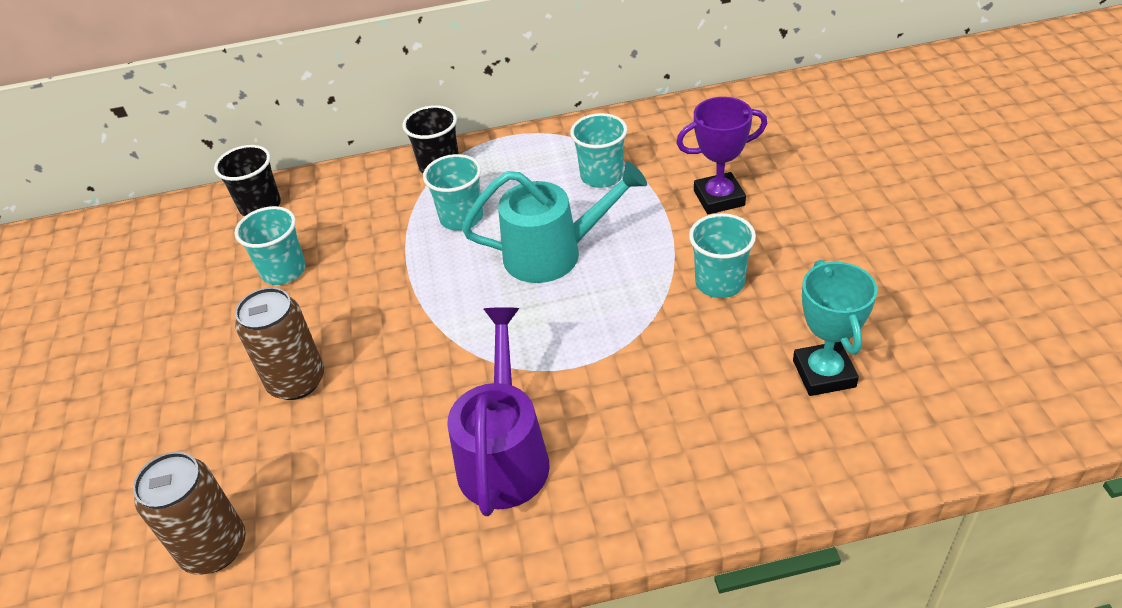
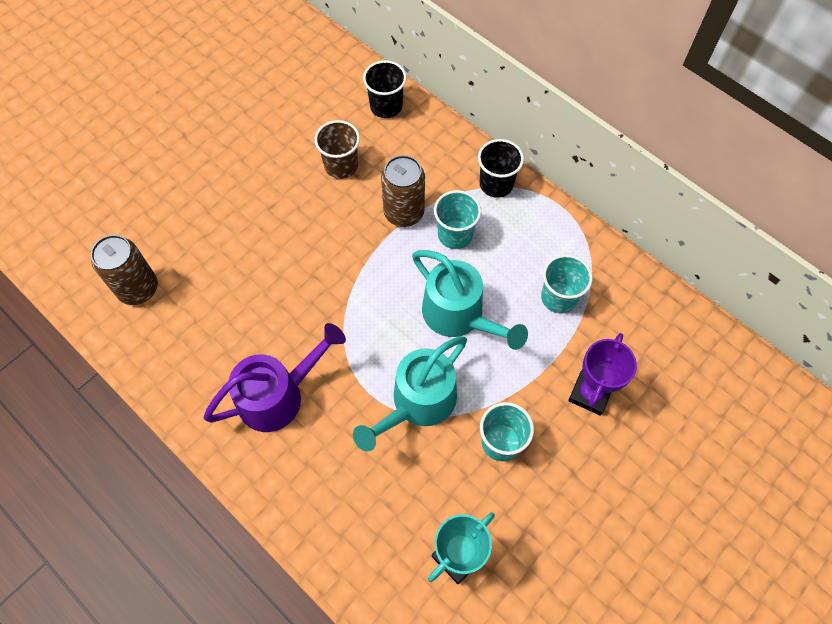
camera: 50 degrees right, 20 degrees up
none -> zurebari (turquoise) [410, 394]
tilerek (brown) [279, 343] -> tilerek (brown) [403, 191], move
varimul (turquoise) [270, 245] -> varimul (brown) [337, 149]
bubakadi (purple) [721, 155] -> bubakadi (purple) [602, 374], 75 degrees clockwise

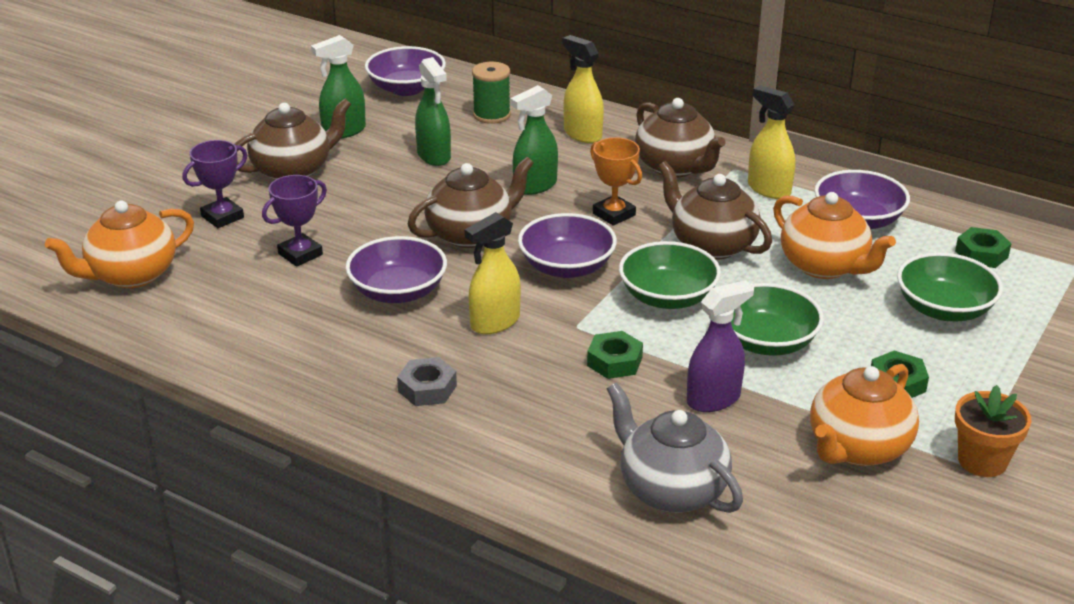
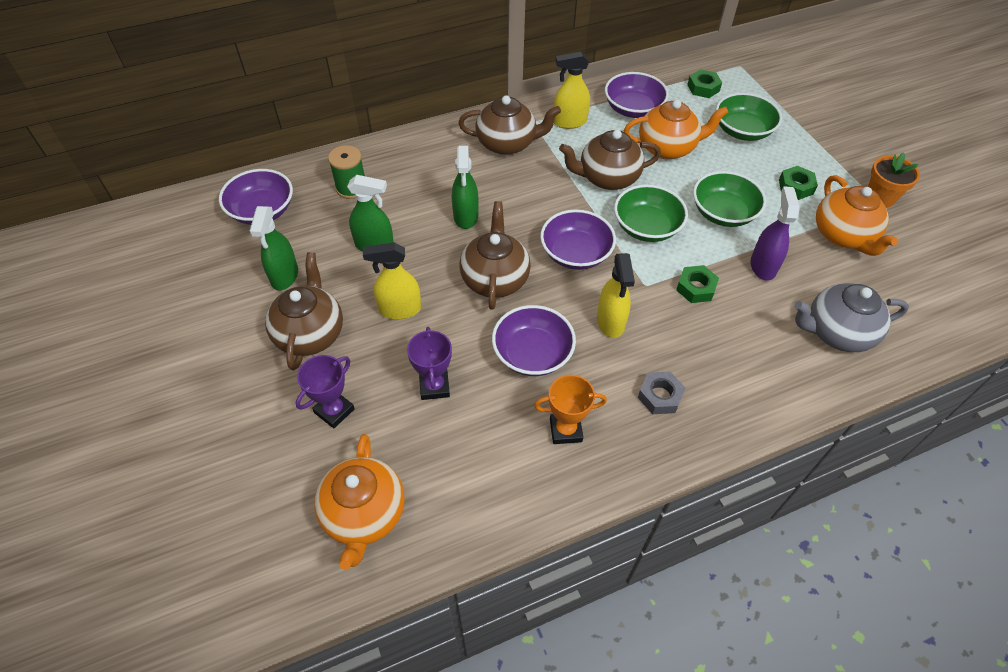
camera: 55 degrees left, 20 degrees up
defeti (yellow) [583, 89] -> defeti (yellow) [392, 280], move
bubakadi (orange) [616, 181] -> bubakadi (orange) [570, 409], move
bubakadi (purple) [215, 184] -> bubakadi (purple) [325, 391], 45 degrees clockwise

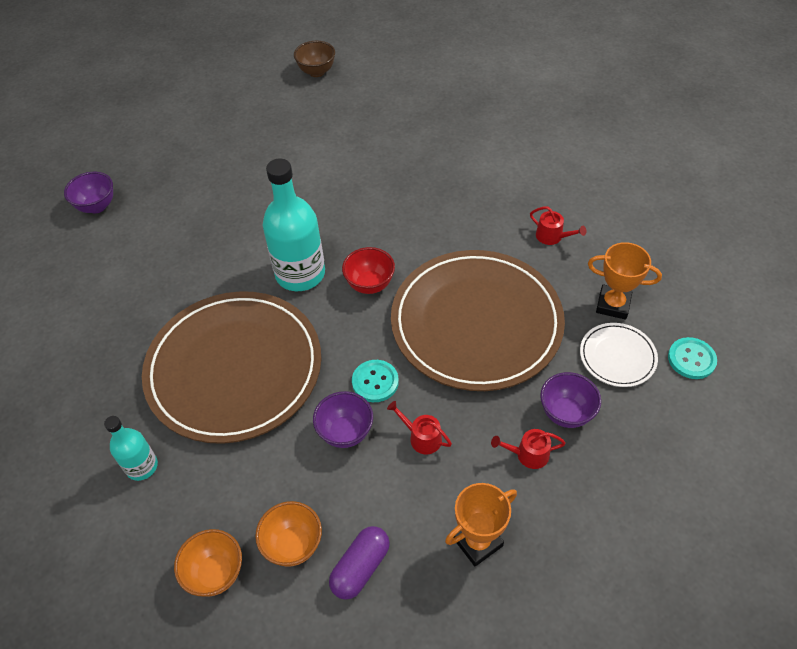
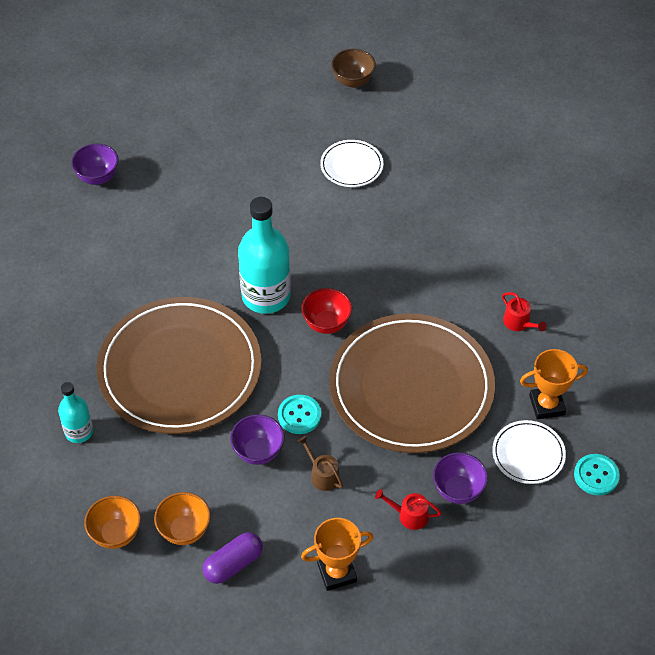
camera: 15 degrees right, 0 degrees up
none -> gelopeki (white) [351, 163]
zurebari (red) [419, 427] -> zurebari (brown) [320, 463]
bubakadi (orange) [625, 281] -> bubakadi (orange) [554, 384], 45 degrees counterclockwise

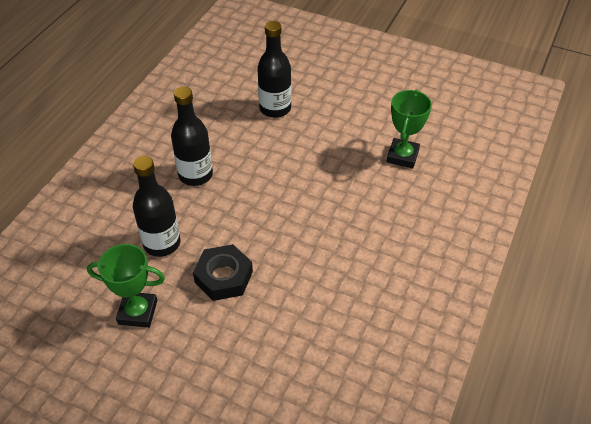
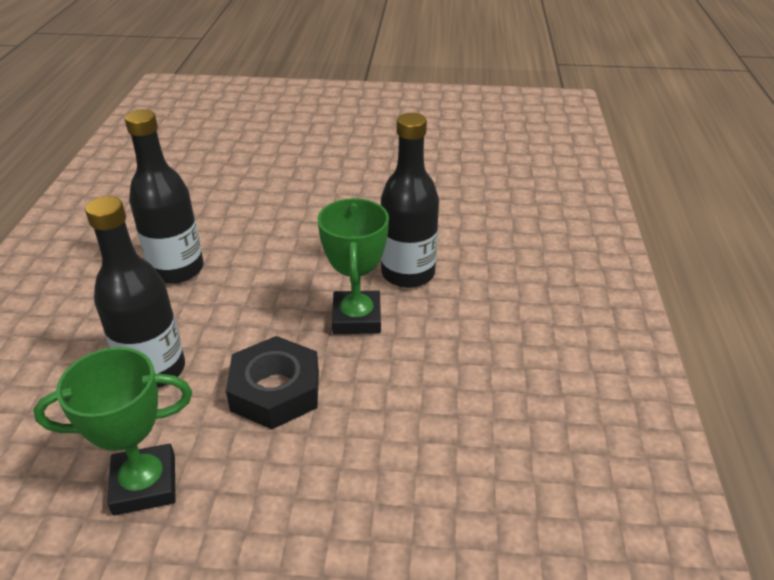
camera: 20 degrees left, 10 degrees down
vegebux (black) [274, 69] -> vegebux (black) [410, 200], move
bubakadi (green) [409, 129] -> bubakadi (green) [353, 266], move

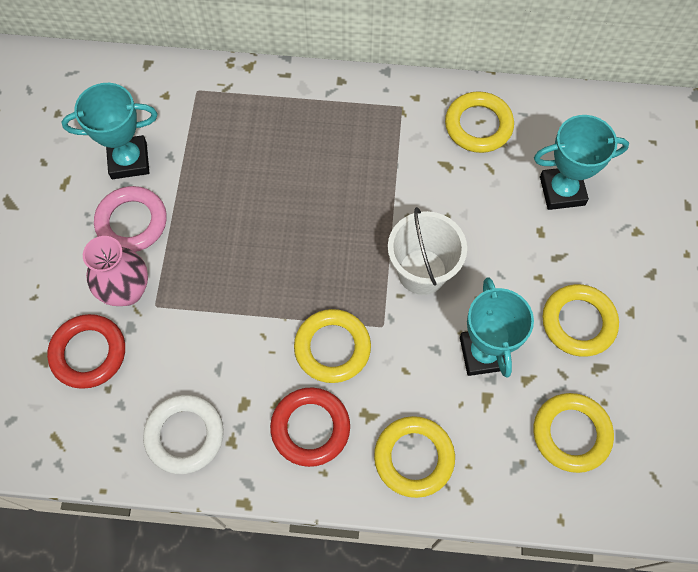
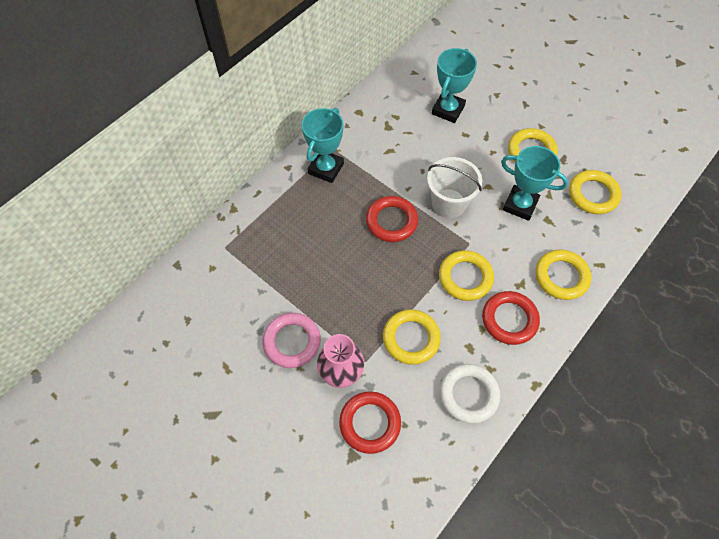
camera: 55 degrees left, 5 degrees down
none -> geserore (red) [392, 219]
bubakadi (turquoise) [110, 131] -> bubakadi (turquoise) [323, 145], move
geserore (yellow) [479, 122] -> geserore (yellow) [412, 337], move

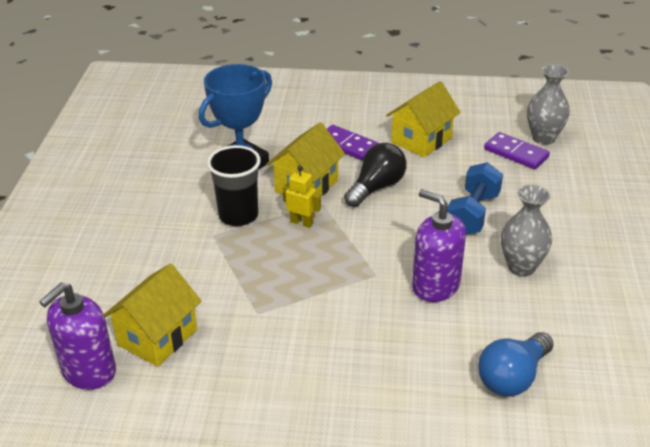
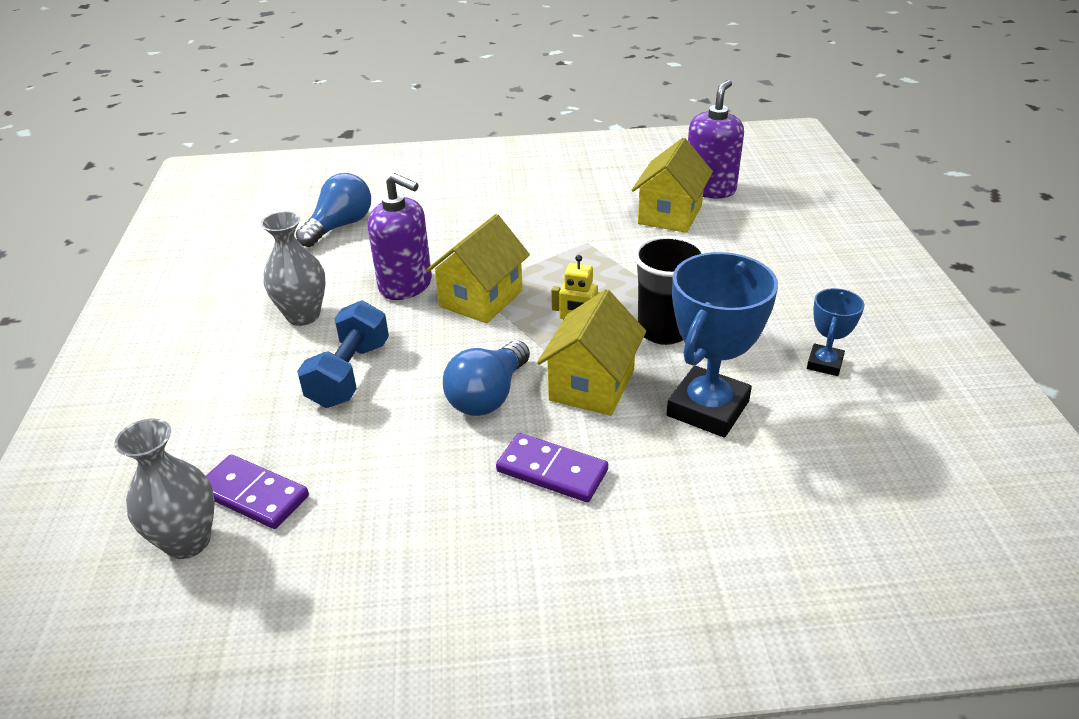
camera: 170 degrees right, 0 degrees up
none -> bubakadi (blue) [835, 332]
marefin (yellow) [423, 119] -> marefin (yellow) [478, 268], move
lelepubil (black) [375, 175] -> lelepubil (blue) [486, 378]

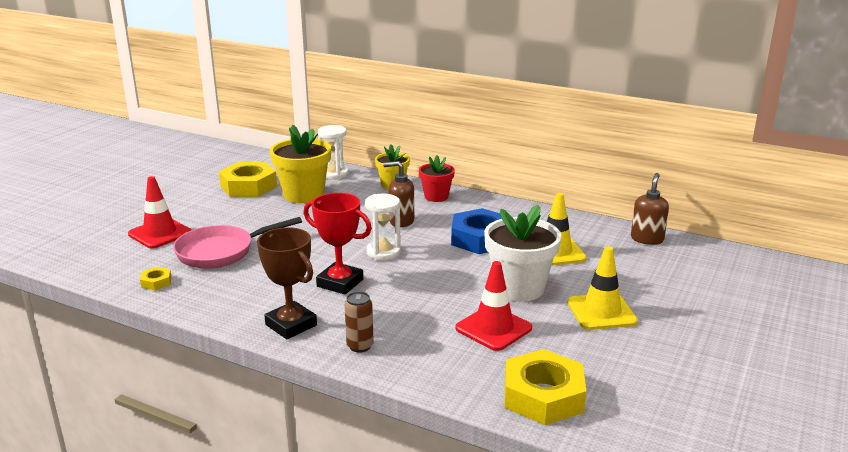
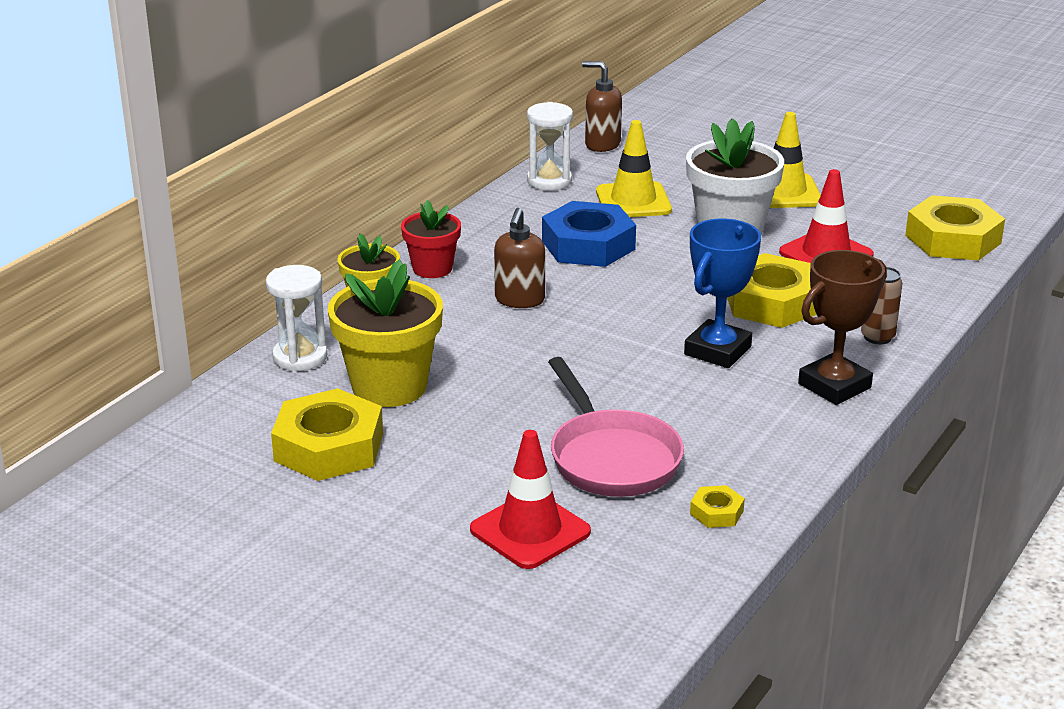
camera: 85 degrees left, 5 degrees up
none -> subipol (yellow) [772, 290]
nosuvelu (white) [383, 227] -> nosuvelu (white) [550, 146], move
bubakadi (red) [338, 244] -> bubakadi (blue) [722, 293]

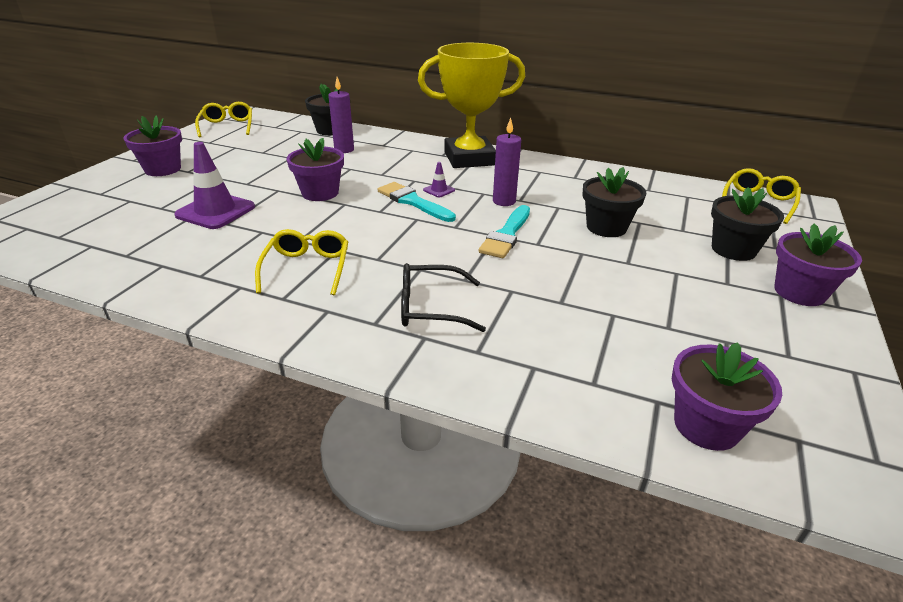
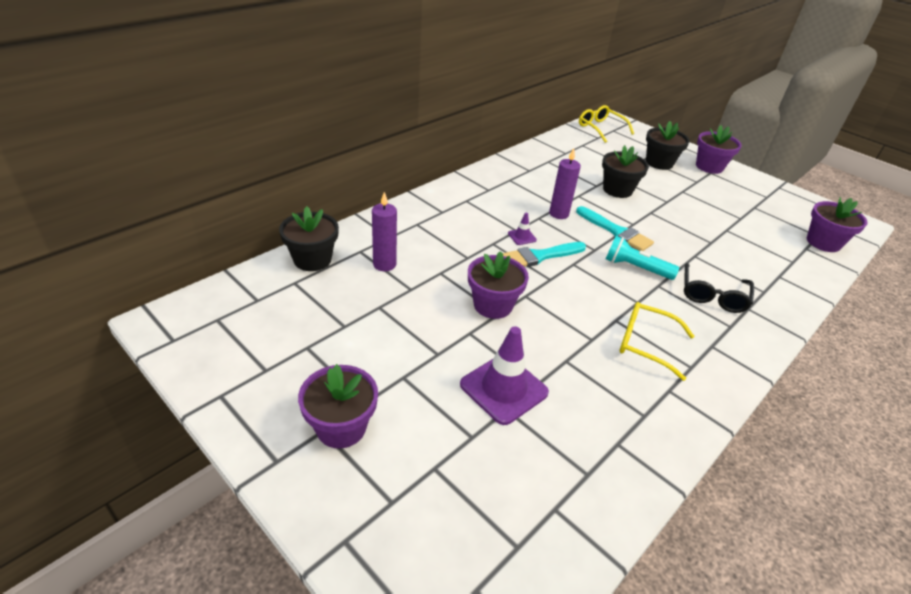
camera: 70 degrees left, 5 degrees up
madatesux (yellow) [223, 120] -> none
bubakadi (yellow) [471, 105] -> none
none -> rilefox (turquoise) [642, 258]

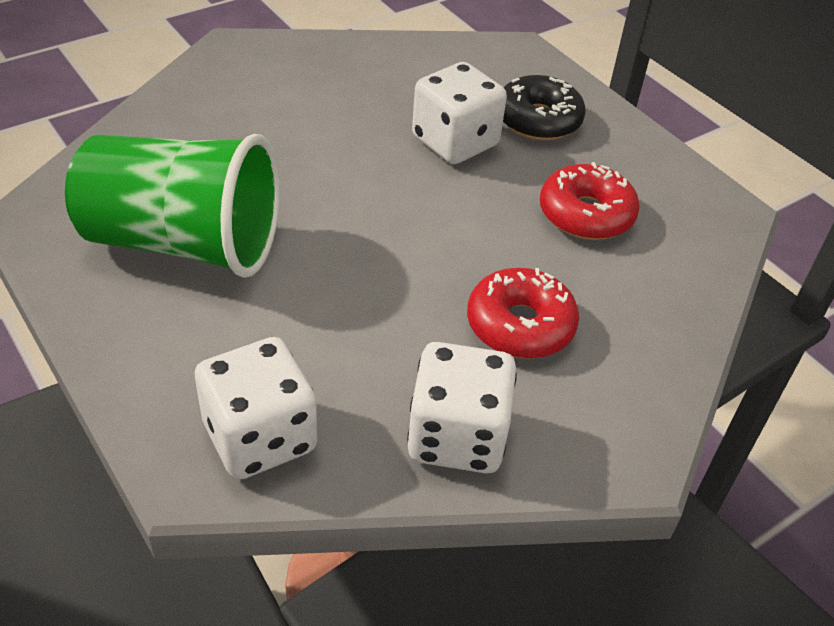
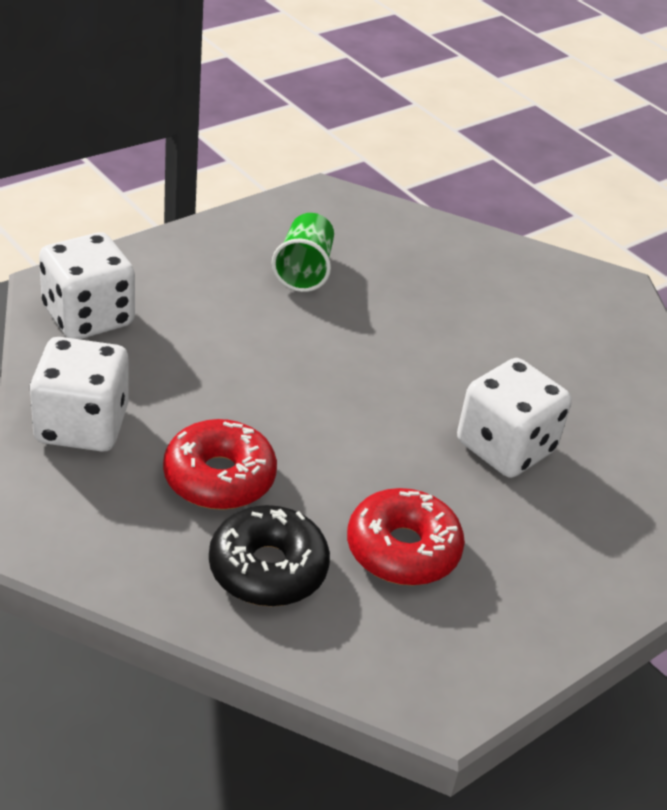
camera: 85 degrees right, 5 degrees down
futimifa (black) [544, 107] -> futimifa (black) [269, 555], move
varimul (green) [172, 206] -> varimul (green) [303, 252], x0.49

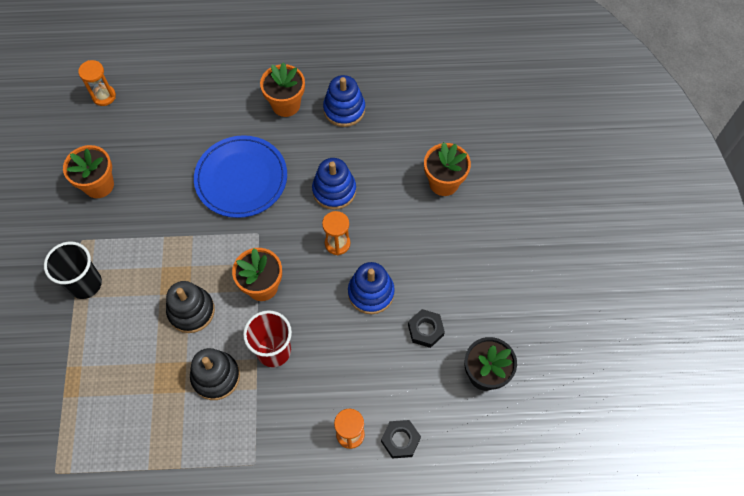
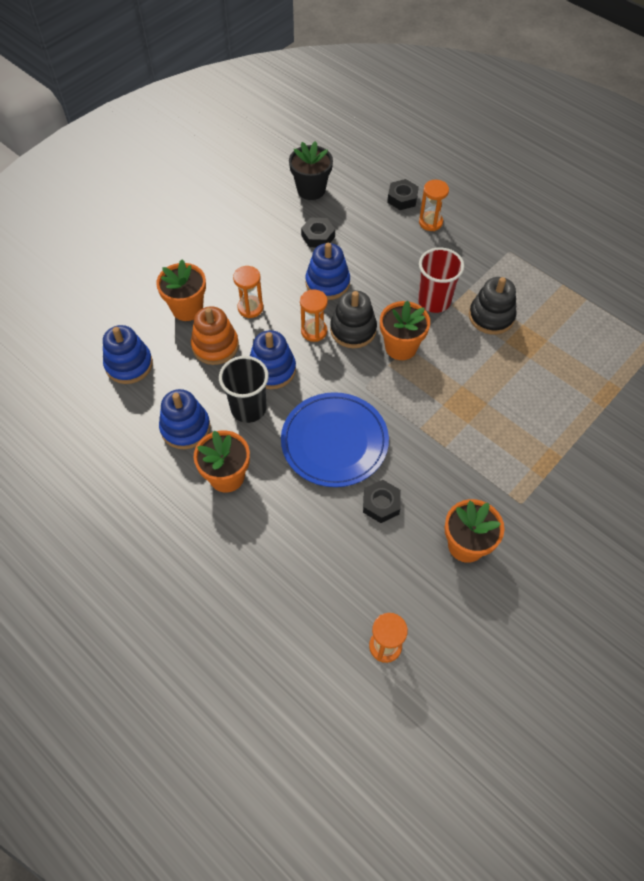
camera: 135 degrees left, 5 degrees down
none -> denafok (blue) [128, 354]
none -> denafok (orange) [215, 335]
none -> nosuvelu (orange) [248, 292]
none -> subipol (black) [382, 501]
varimul (black) [73, 270] -> varimul (black) [244, 389], move
denafok (black) [190, 307] -> denafok (black) [353, 319], move

